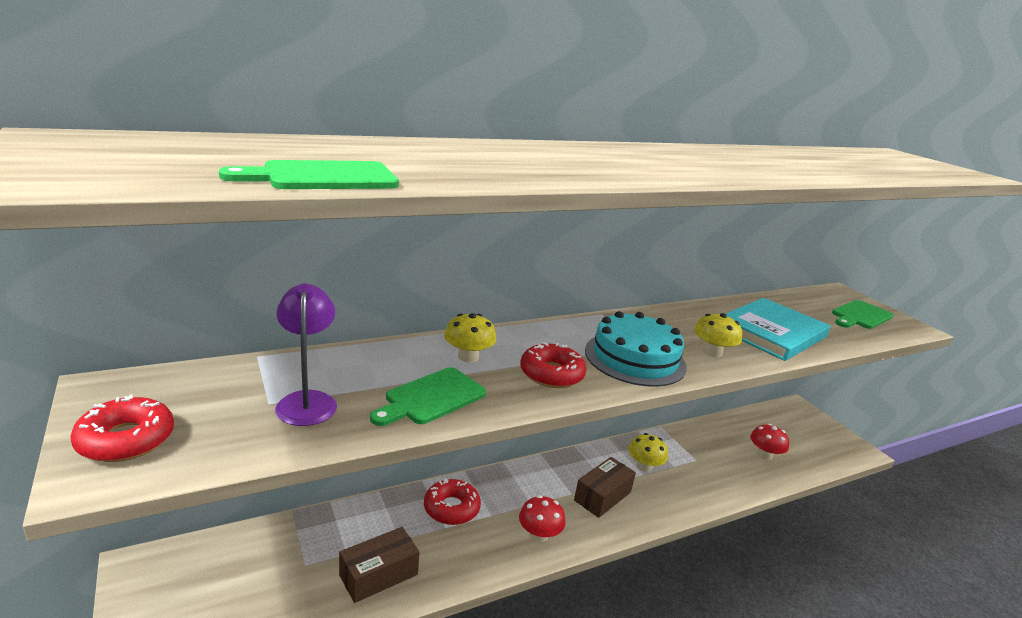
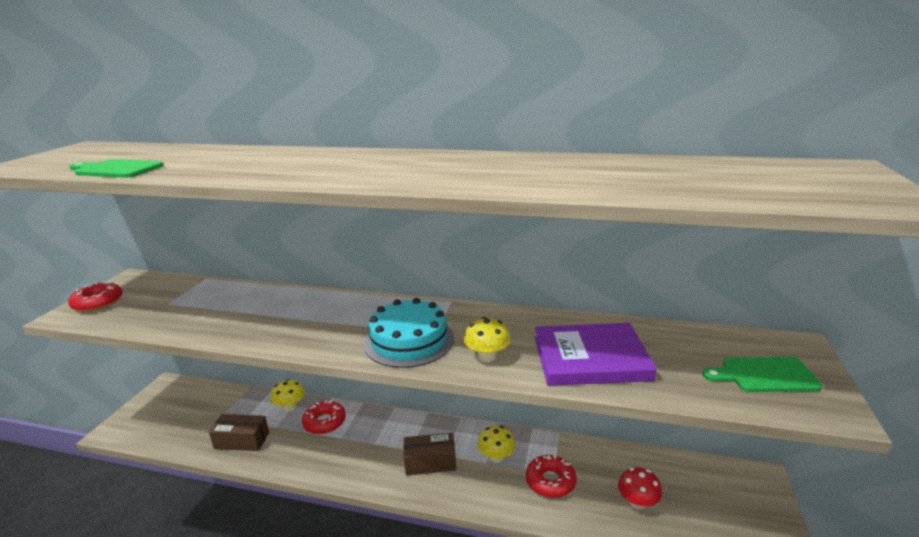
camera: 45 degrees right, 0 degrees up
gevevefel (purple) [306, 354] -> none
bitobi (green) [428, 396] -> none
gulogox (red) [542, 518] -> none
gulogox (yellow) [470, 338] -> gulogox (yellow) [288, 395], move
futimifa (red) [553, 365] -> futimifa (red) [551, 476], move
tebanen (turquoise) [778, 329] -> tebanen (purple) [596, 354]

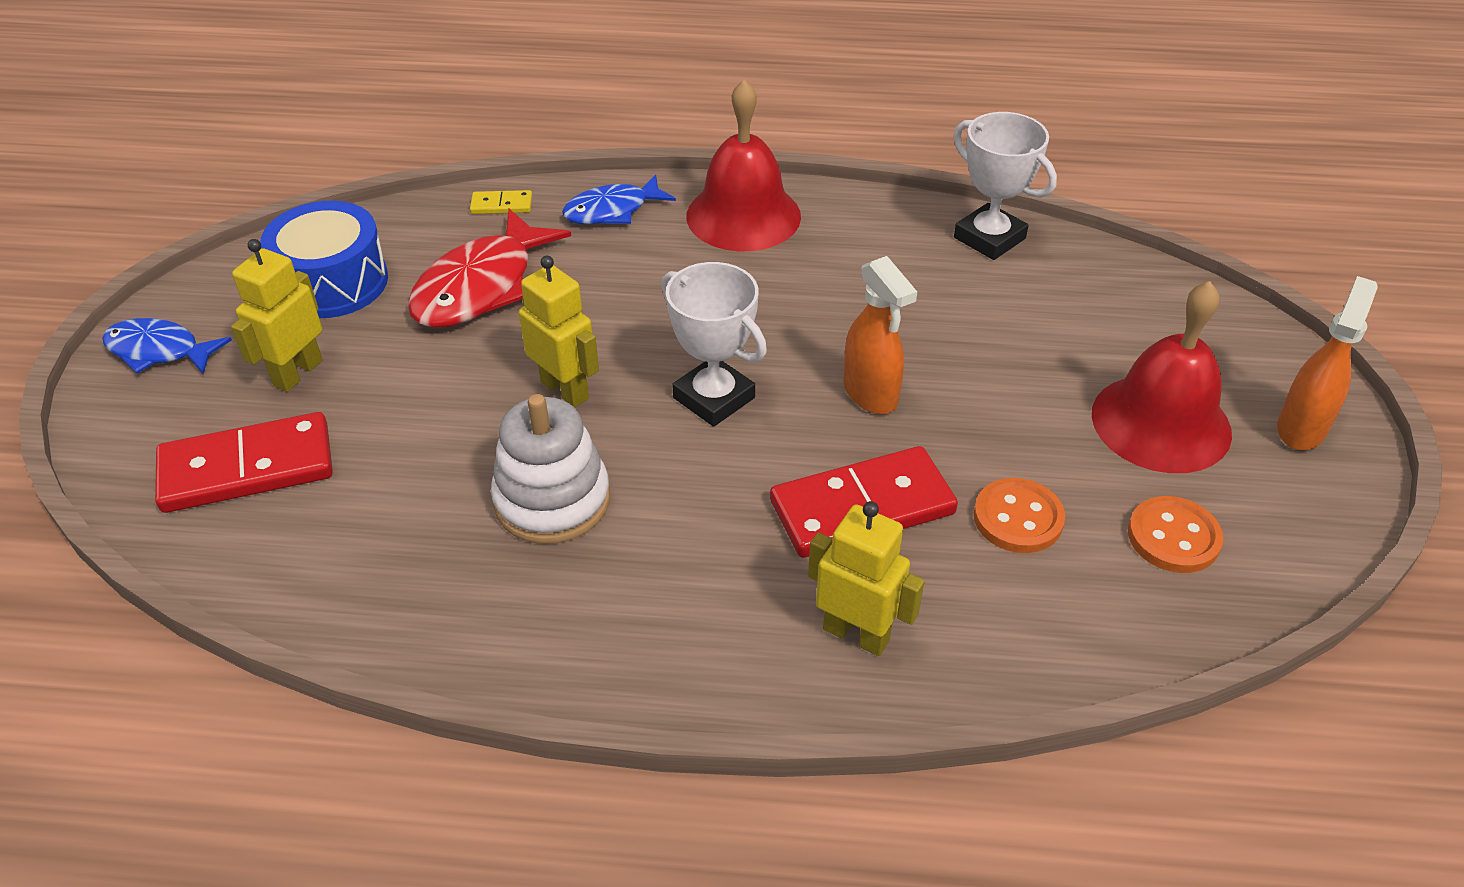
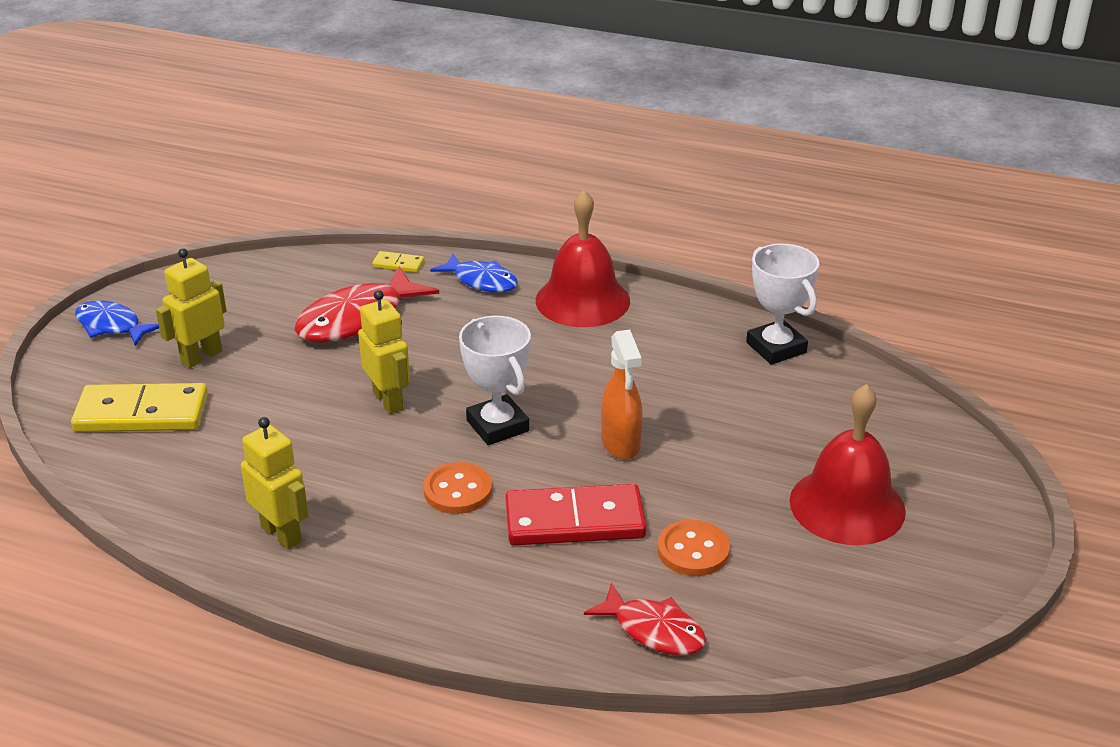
camera: 15 degrees right, 10 degrees down
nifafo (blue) [324, 259] -> none
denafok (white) [550, 469] -> none
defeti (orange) [1327, 363] -> none
none -> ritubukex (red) [645, 618]
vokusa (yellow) [866, 578] -> vokusa (yellow) [275, 483], move
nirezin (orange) [1175, 534] -> nirezin (orange) [457, 488], move
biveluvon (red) [244, 462] -> biveluvon (yellow) [139, 407]
ritubukex (blue) [619, 199] -> ritubukex (blue) [474, 272], 135 degrees counterclockwise

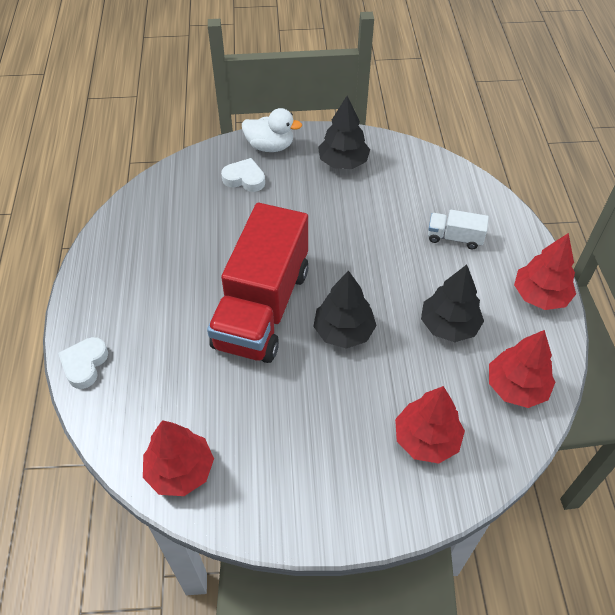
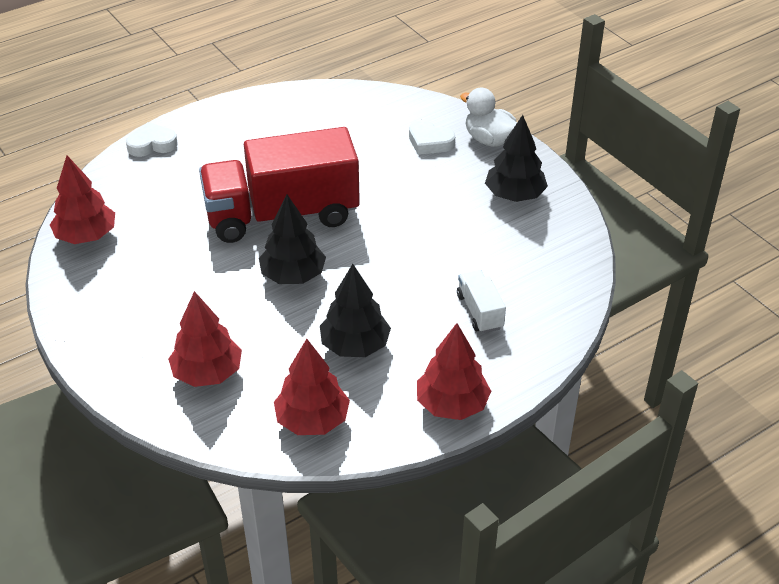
camera: 60 degrees right, 10 degrees down
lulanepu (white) [243, 175] -> lulanepu (white) [432, 137], 135 degrees clockwise
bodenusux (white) [272, 130] -> bodenusux (white) [488, 117], 150 degrees clockwise

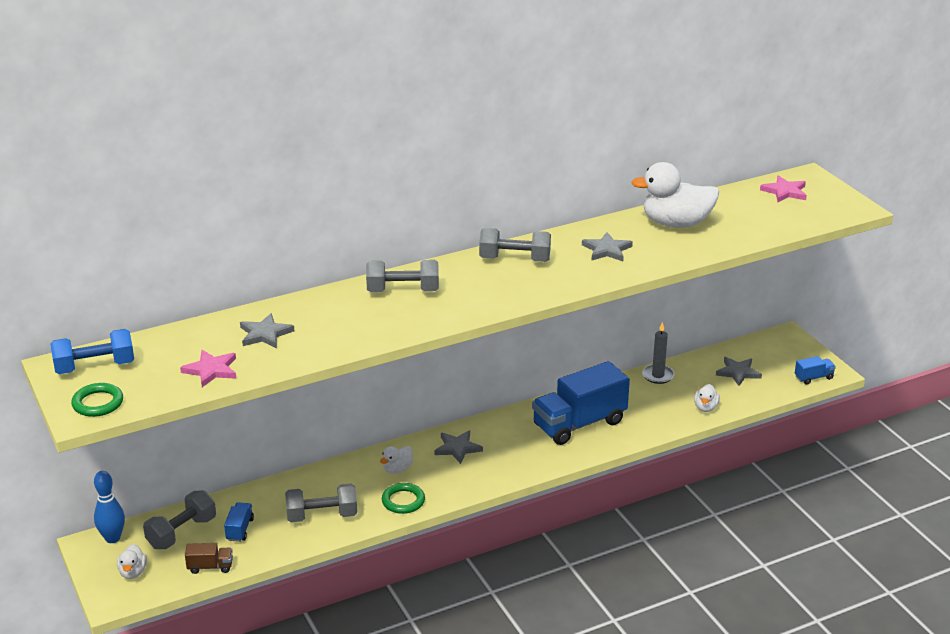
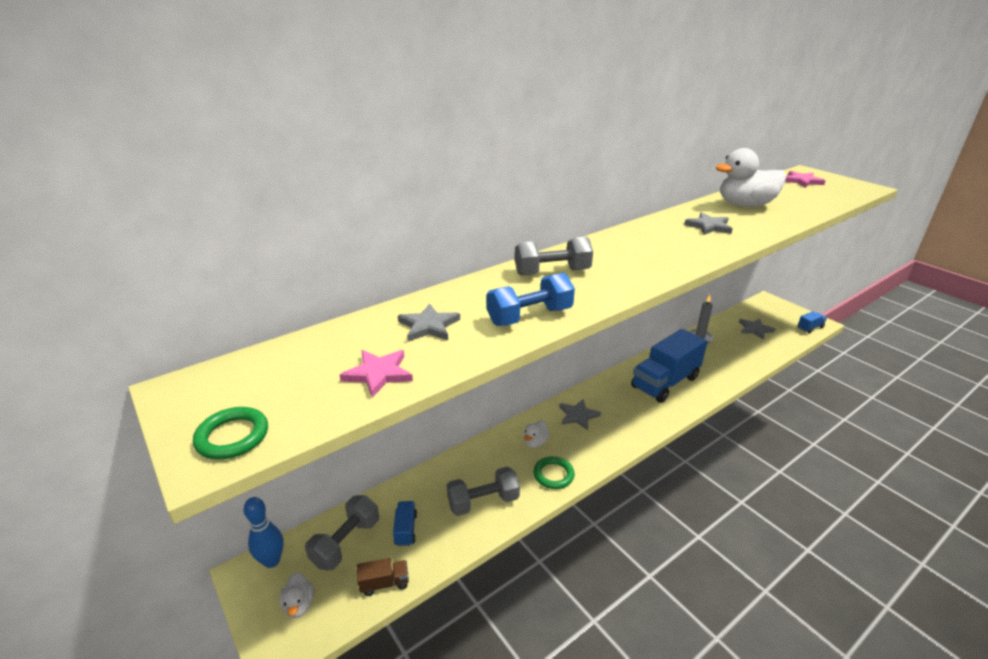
camera: 10 degrees left, 0 degrees up
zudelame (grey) [515, 245] -> none
bodenusux (white) [707, 398] -> none
zudelame (blue) [92, 351] -> zudelame (blue) [531, 299], move

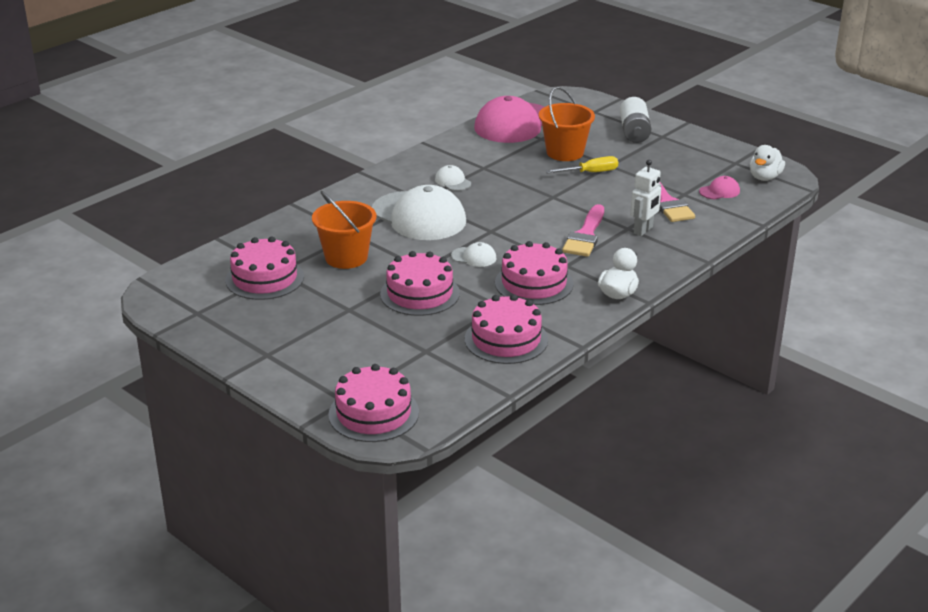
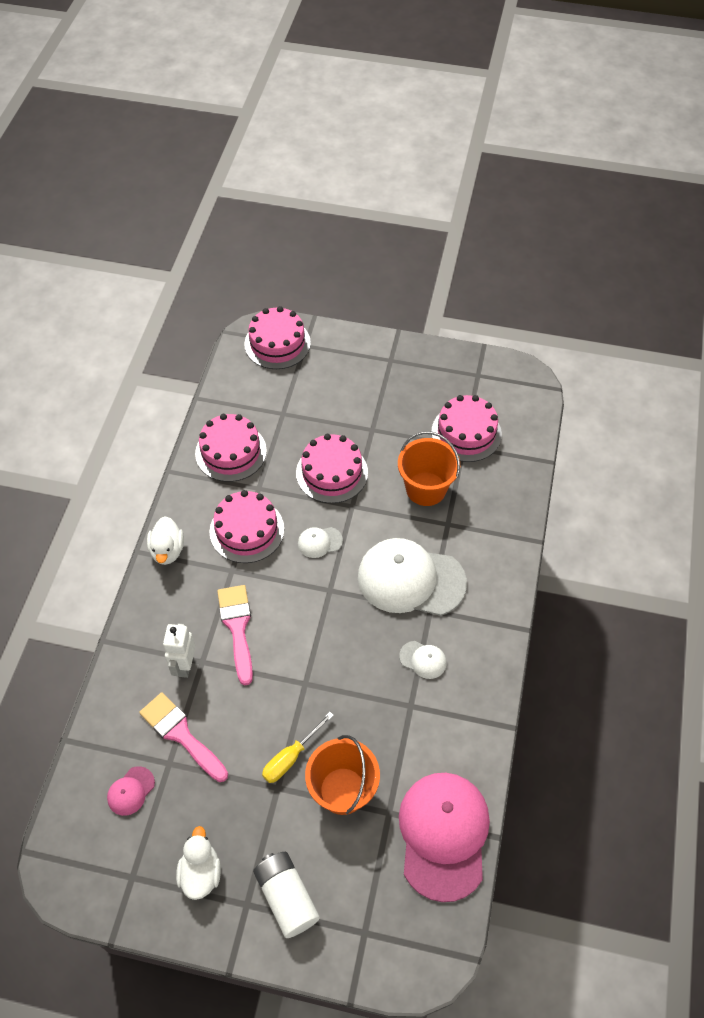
camera: 150 degrees right, 25 degrees up
bodenusux (white) [767, 163] -> bodenusux (white) [198, 863], move

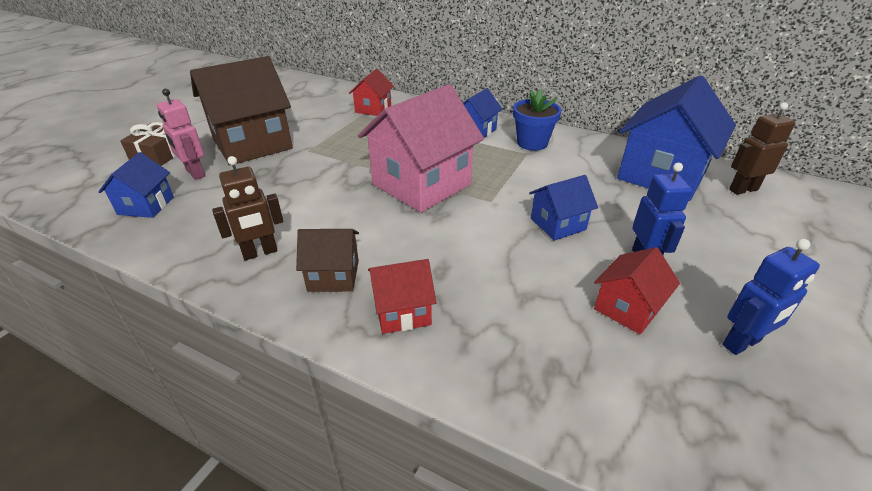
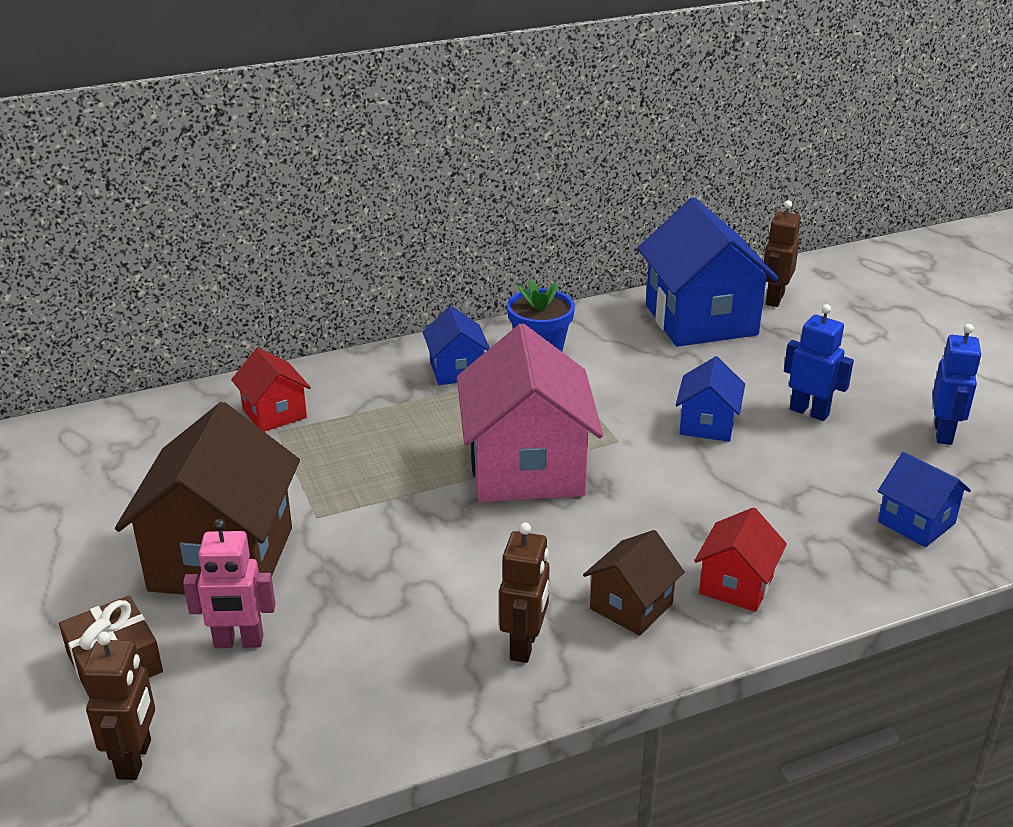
camera: 50 degrees left, 5 degrees down
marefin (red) [637, 291] -> none
none -> vokusa (brown) [118, 706]
marefin (blue) [136, 185] -> marefin (blue) [924, 499], move

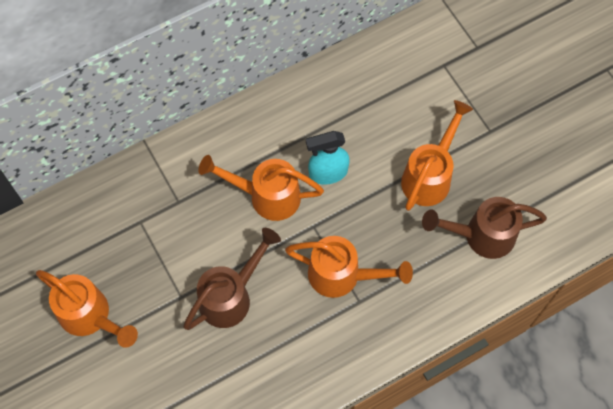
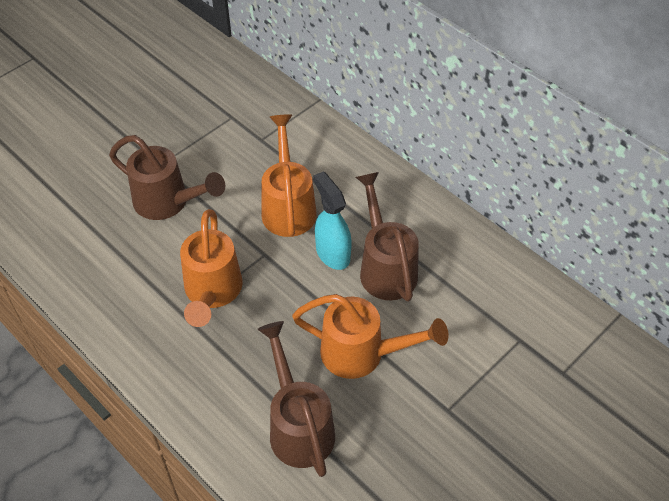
camera: 75 degrees right, 15 degrees down
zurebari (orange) [87, 309] -> none
none -> zurebari (brown) [387, 237]

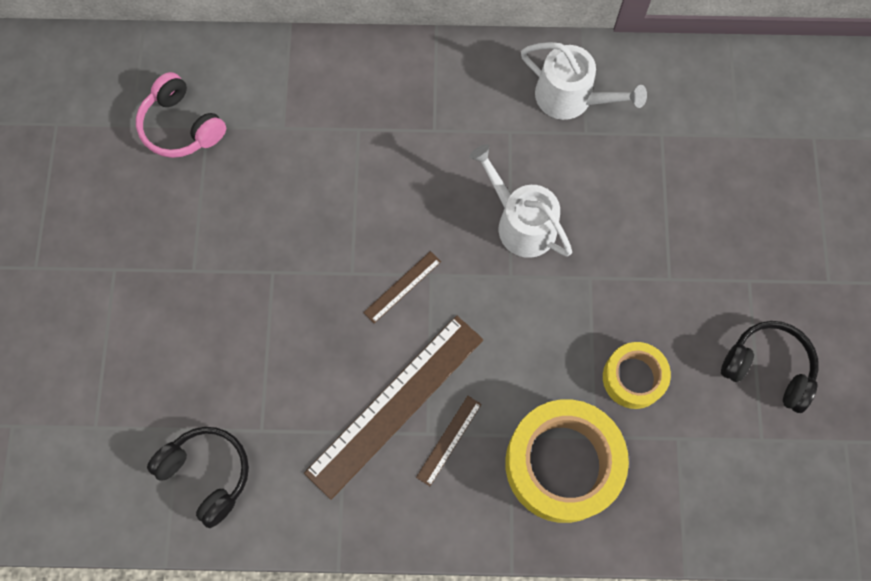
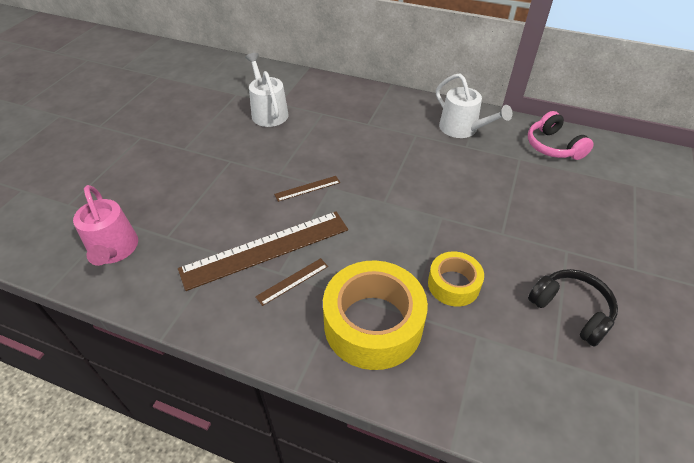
camera: 20 degrees right, 25 degrees down
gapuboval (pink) [181, 115] -> gapuboval (pink) [561, 135], move
zurebari (white) [520, 201] -> zurebari (white) [267, 90], move
gapuboval (black) [198, 477] -> zurebari (pink) [105, 225]

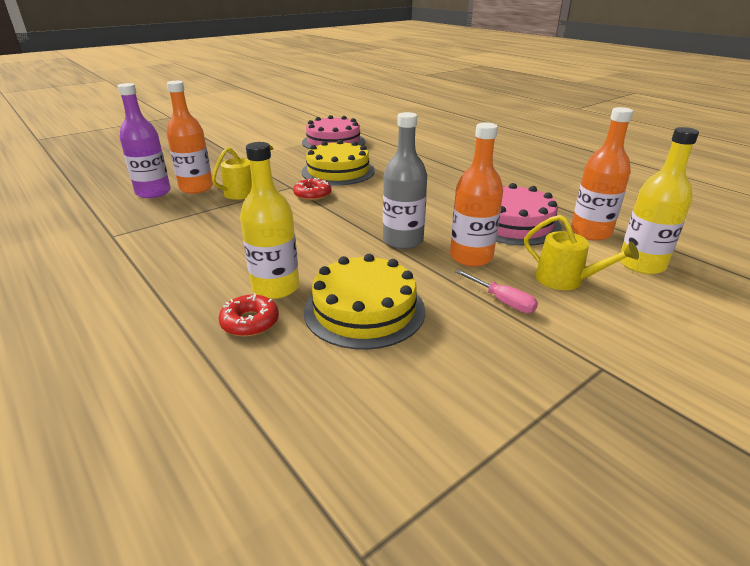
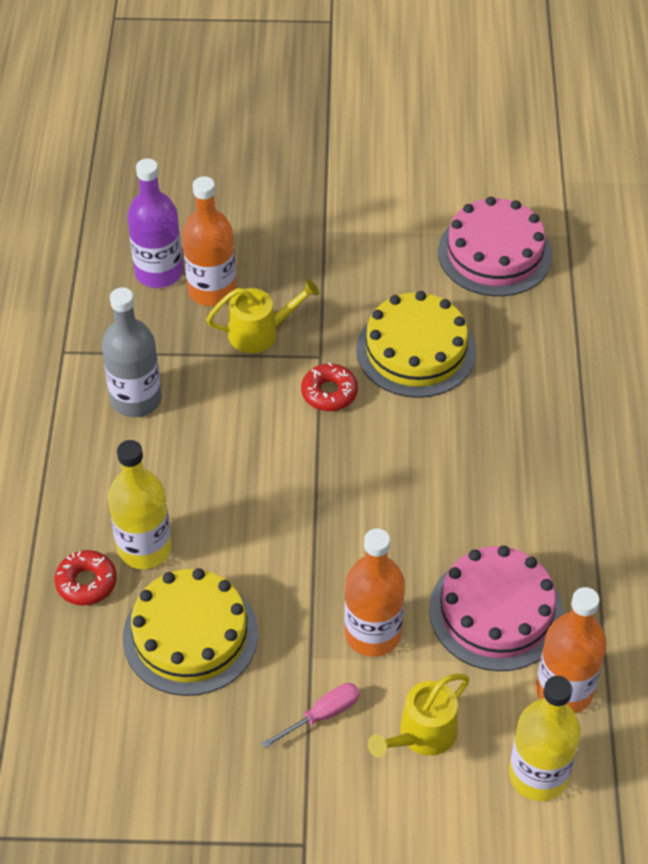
camera: 40 degrees right, 20 degrees up
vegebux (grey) [405, 180] -> vegebux (grey) [132, 352], move
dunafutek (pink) [496, 291] -> dunafutek (pink) [311, 715], 120 degrees counterclockwise
zurebari (yellow) [581, 252] -> zurebari (yellow) [419, 715], 60 degrees clockwise

